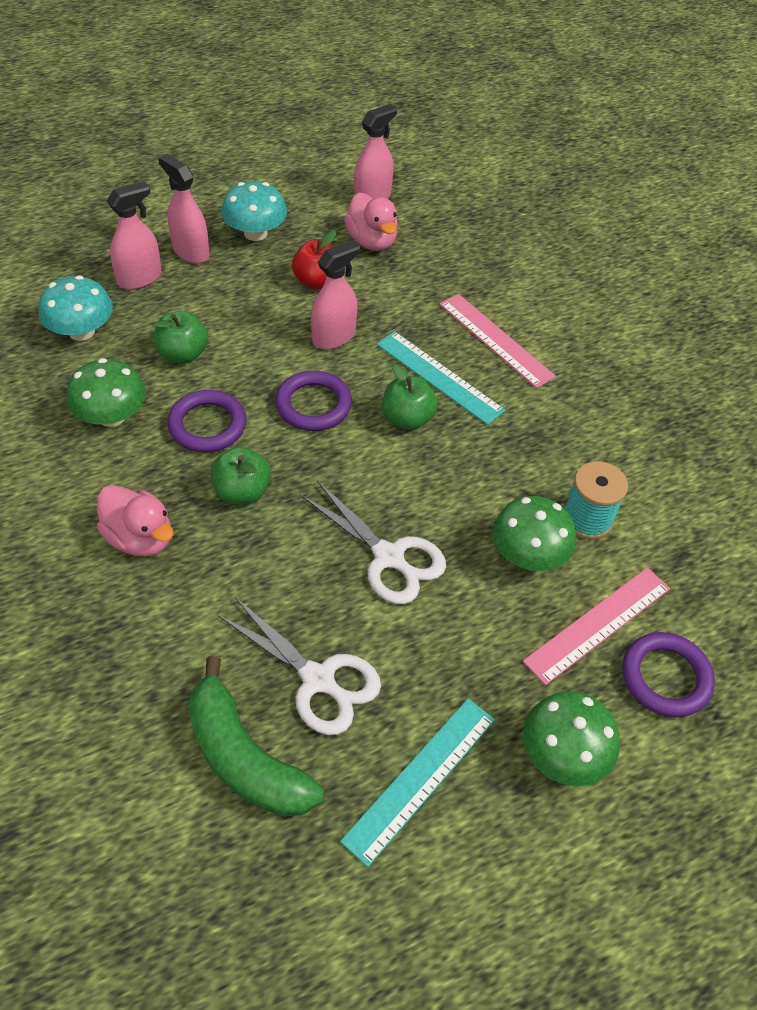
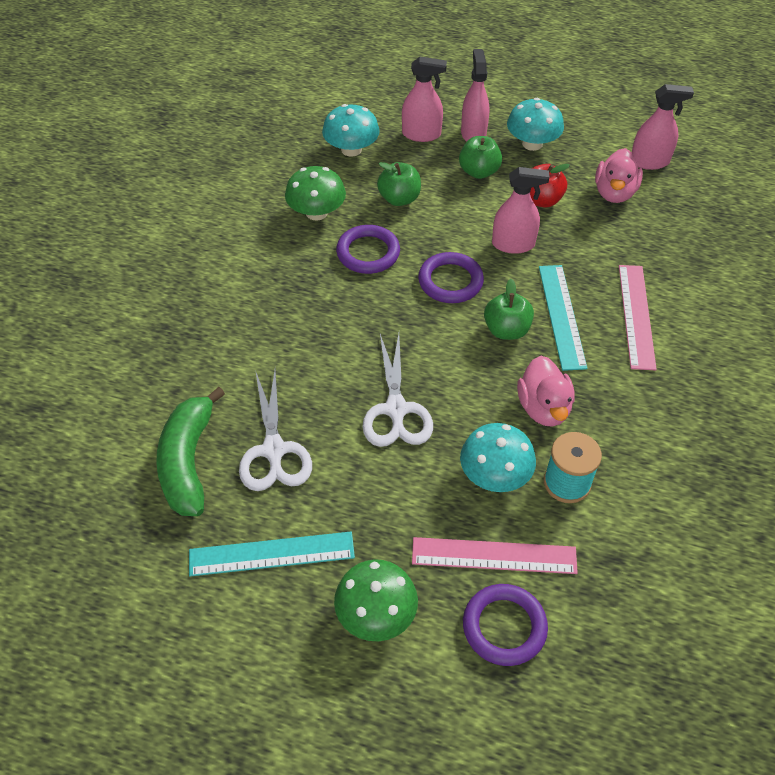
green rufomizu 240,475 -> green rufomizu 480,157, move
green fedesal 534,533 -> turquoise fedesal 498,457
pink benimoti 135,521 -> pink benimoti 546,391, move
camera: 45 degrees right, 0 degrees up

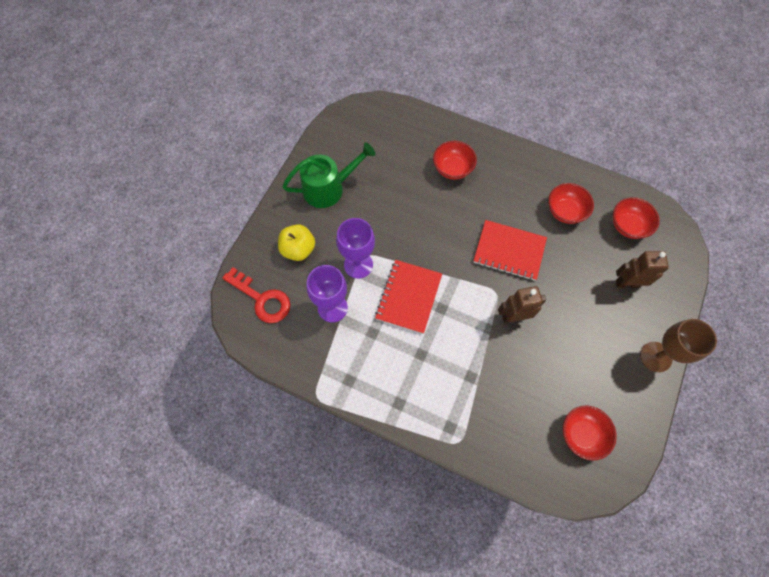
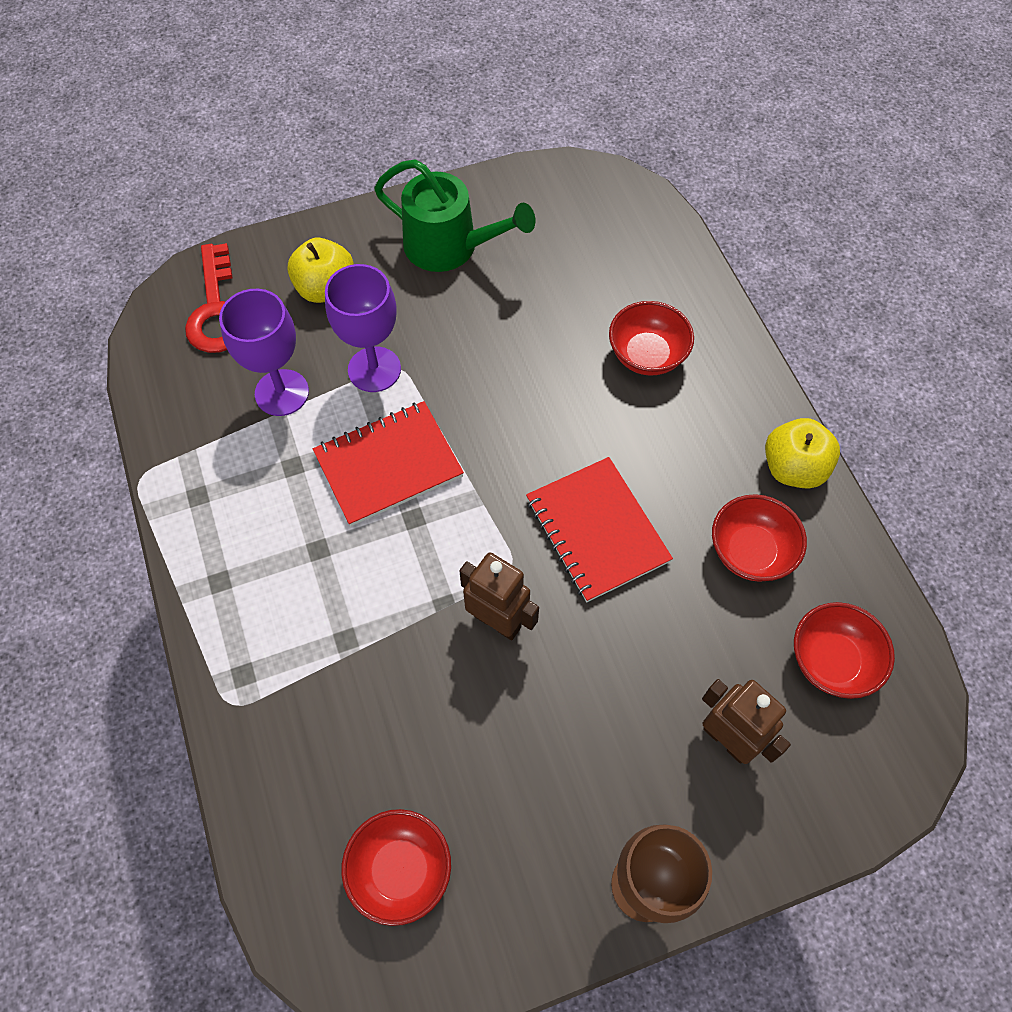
none -> yellow rufomizu 802,453
camera: 45 degrees right, 5 degrees down

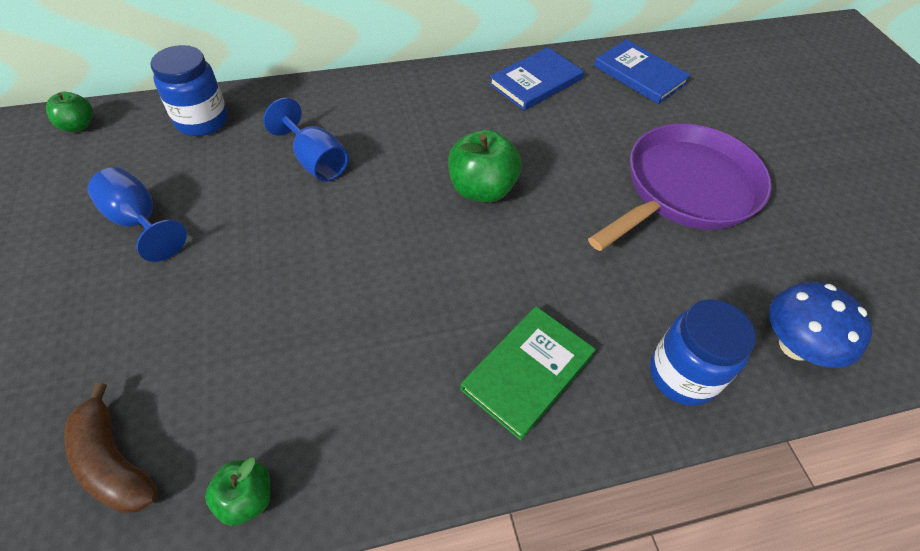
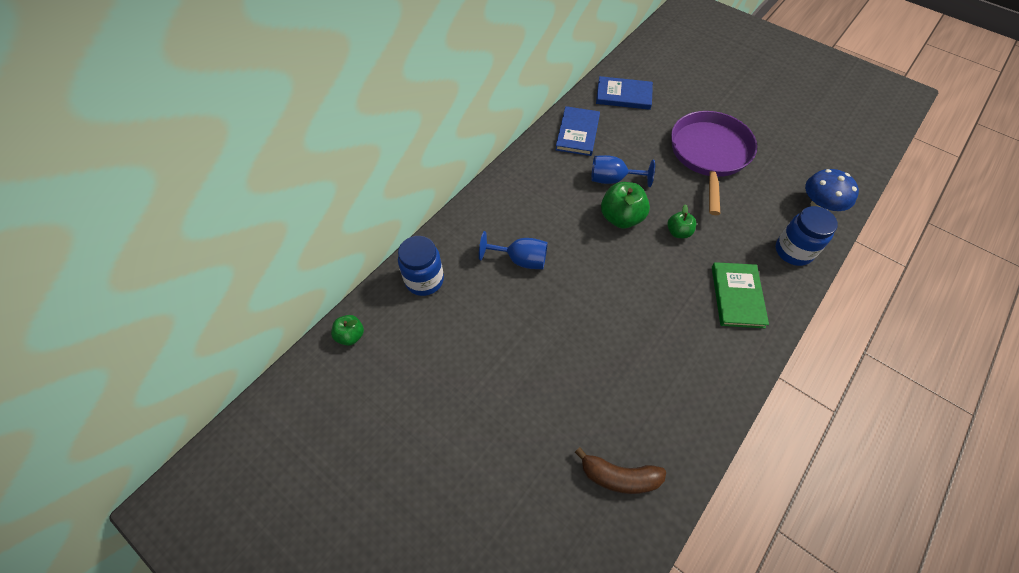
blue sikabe 137,214 -> blue sikabe 623,171, move
green rufomizu 238,491 -> green rufomizu 681,221, move
camera: 35 degrees left, 5 degrees up

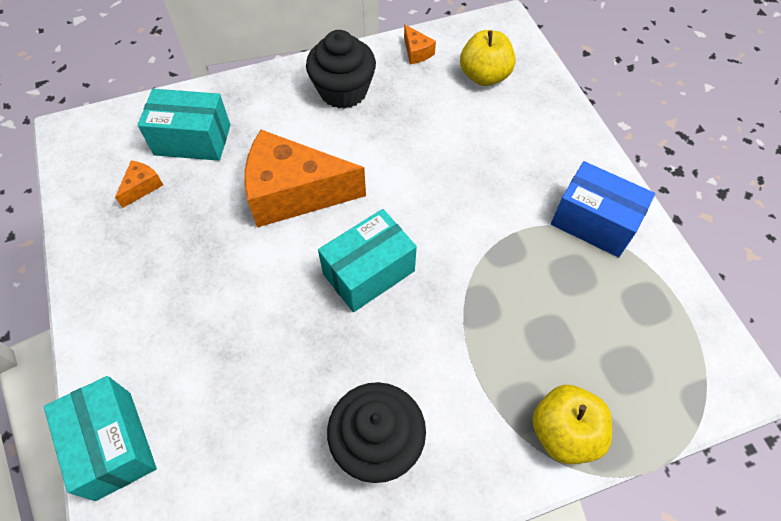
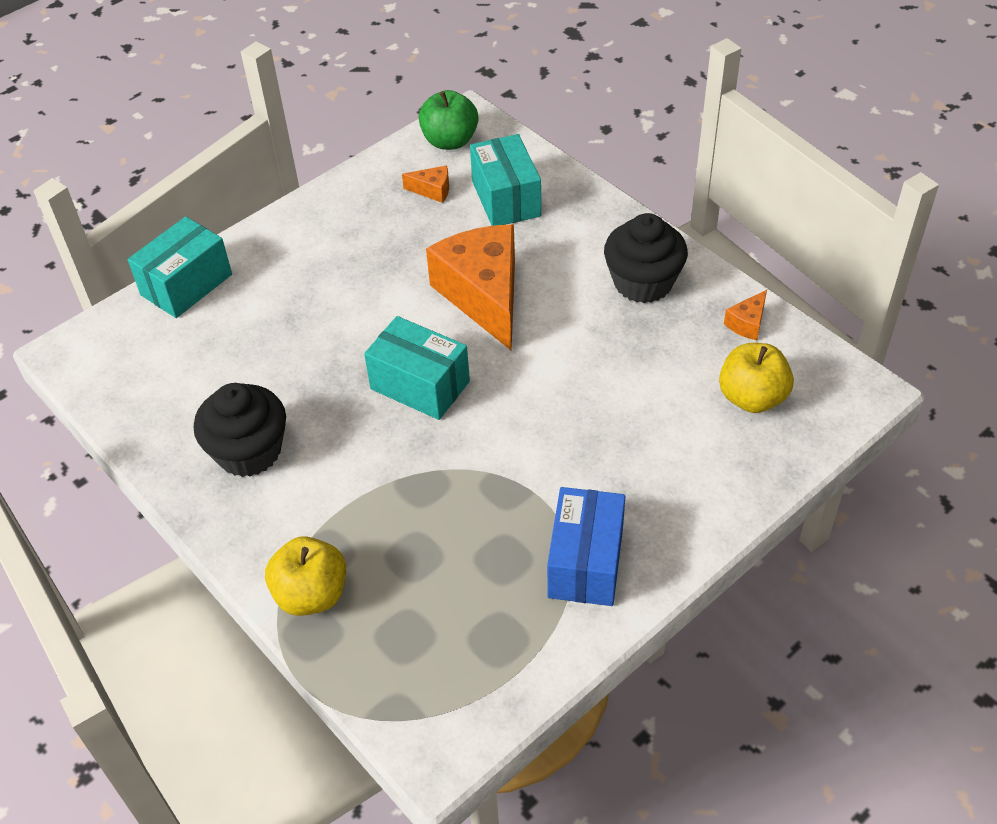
none -> green rufomizu 448,120
camera: 70 degrees right, 10 degrees down

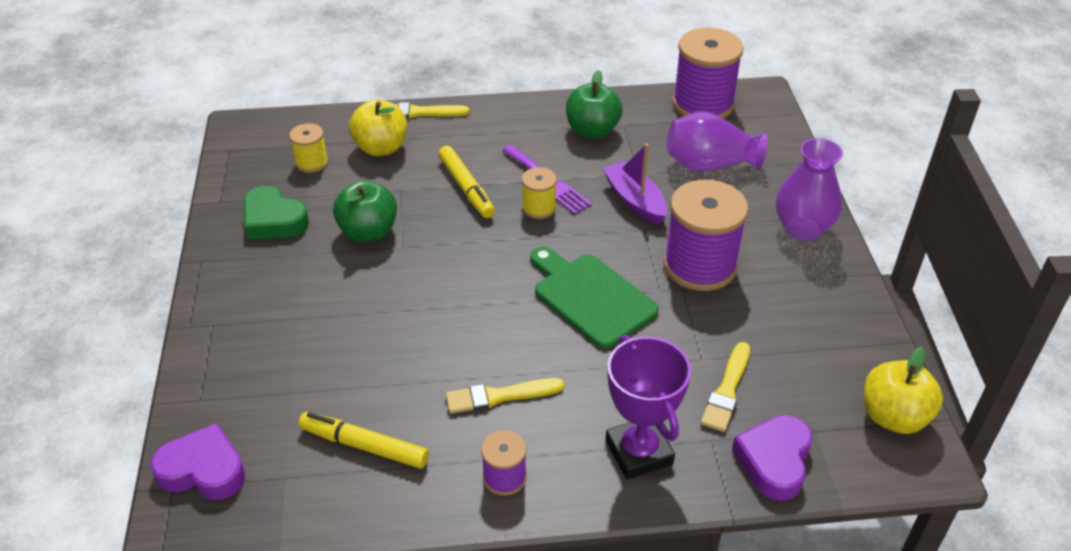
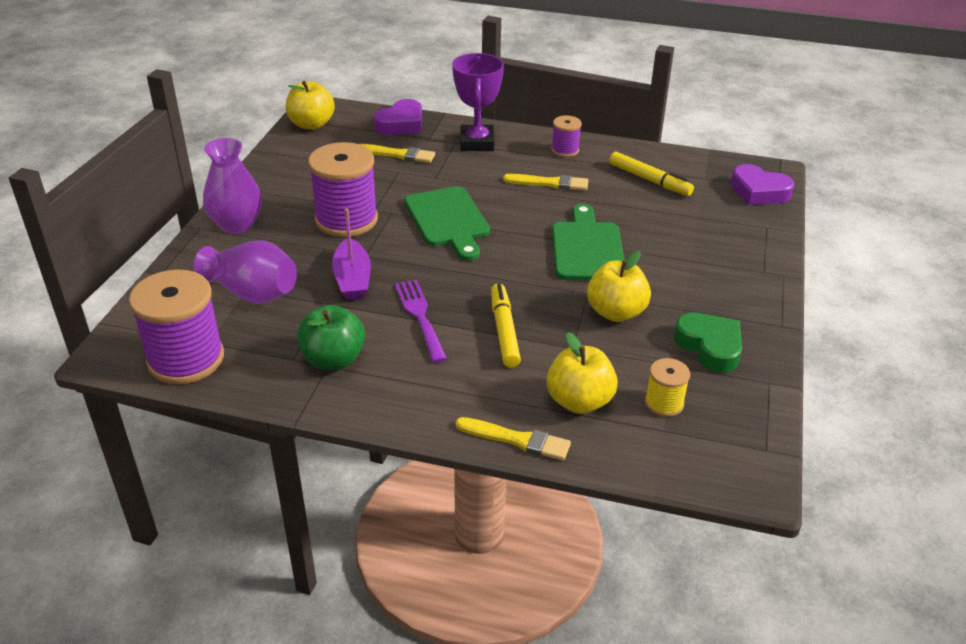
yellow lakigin 725,387 -> yellow lakigin 397,153, 60 degrees clockwise
none -> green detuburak 588,242
green rufomizu 365,211 -> yellow rufomizu 619,286
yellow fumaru 539,193 -> none
camera: 160 degrees left, 5 degrees down

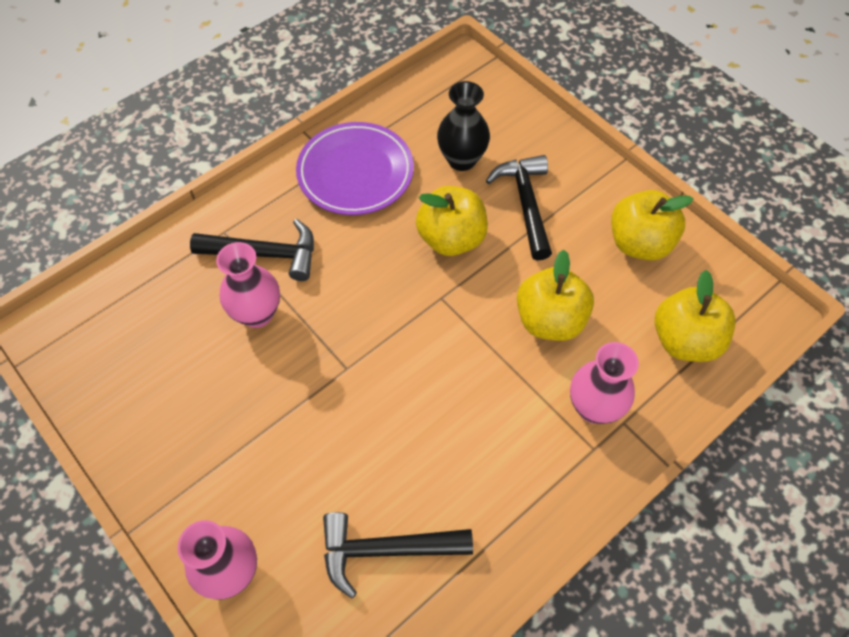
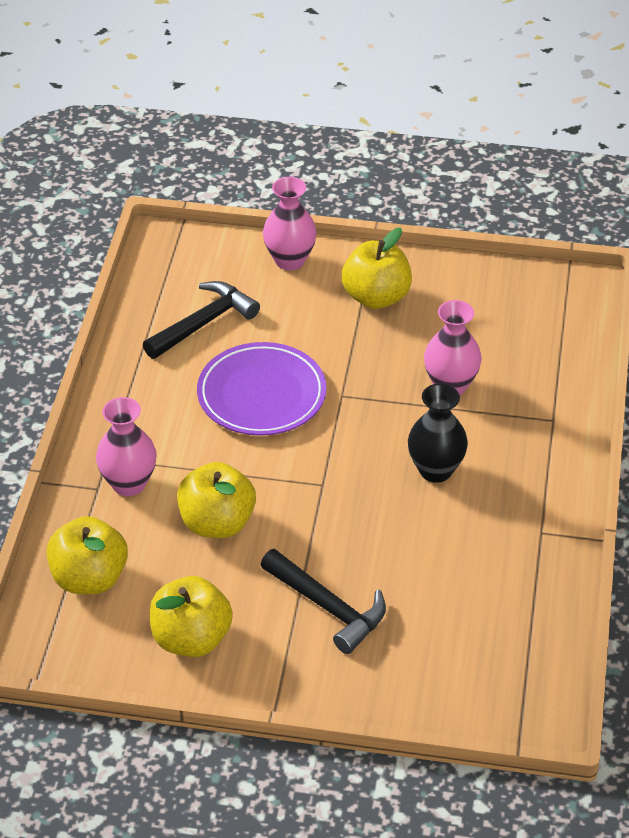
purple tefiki 355,168 -> purple tefiki 261,389, move
yellow rufomizu 452,221 -> yellow rufomizu 377,268, move
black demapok 463,126 -> black demapok 438,433, move
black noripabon 252,250 -> none
camera: 140 degrees right, 15 degrees down

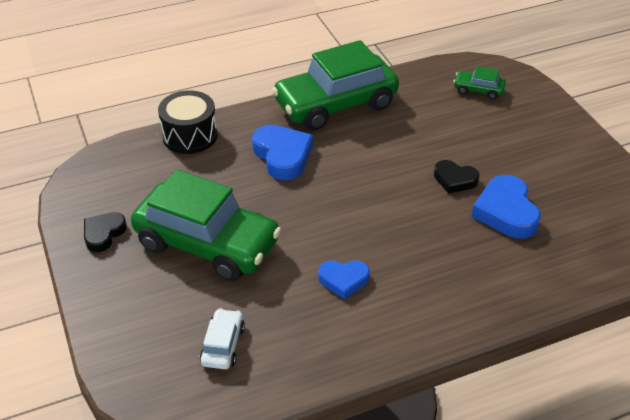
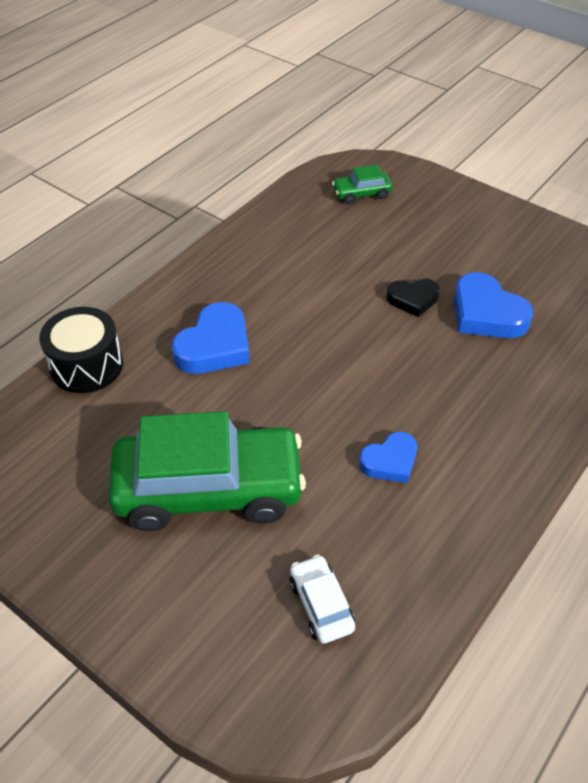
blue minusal 282,152 -> blue minusal 211,338, 90 degrees clockwise
black minusal 105,232 -> none
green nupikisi 335,85 -> none
camera: 30 degrees left, 5 degrees up

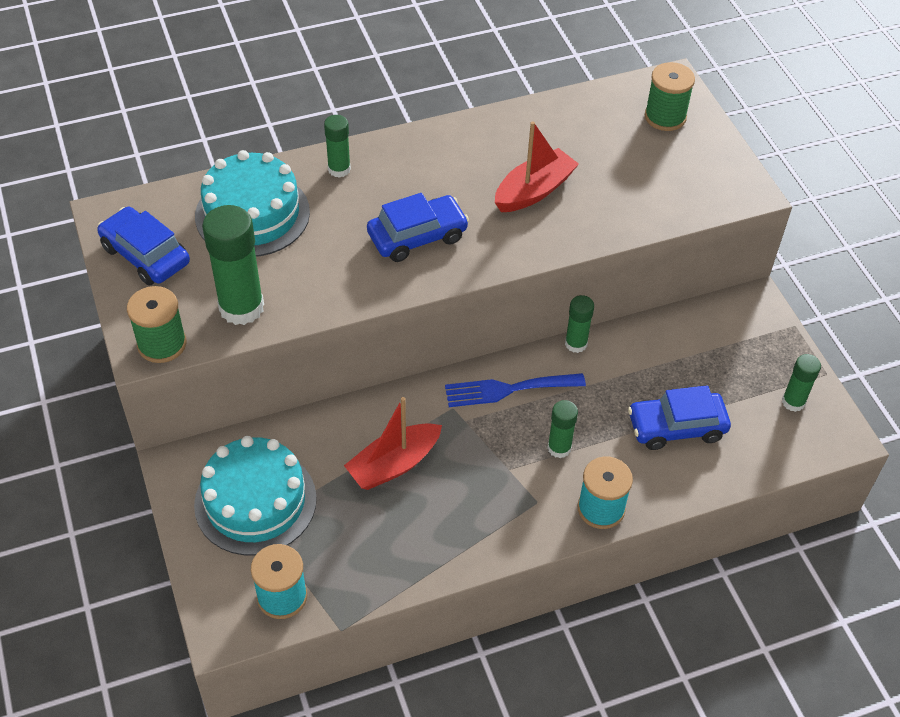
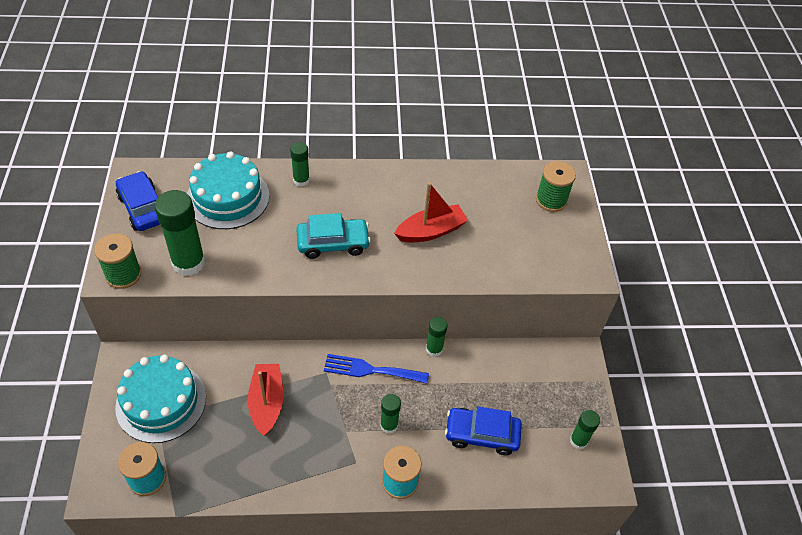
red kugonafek 393,443 -> red kugonafek 266,400, 105 degrees clockwise
blue nupikisi 418,227 -> turquoise nupikisi 333,236
camera: 15 degrees right, 0 degrees up

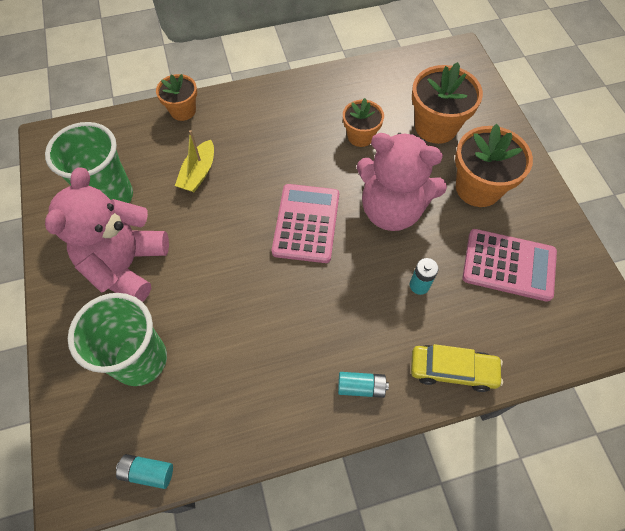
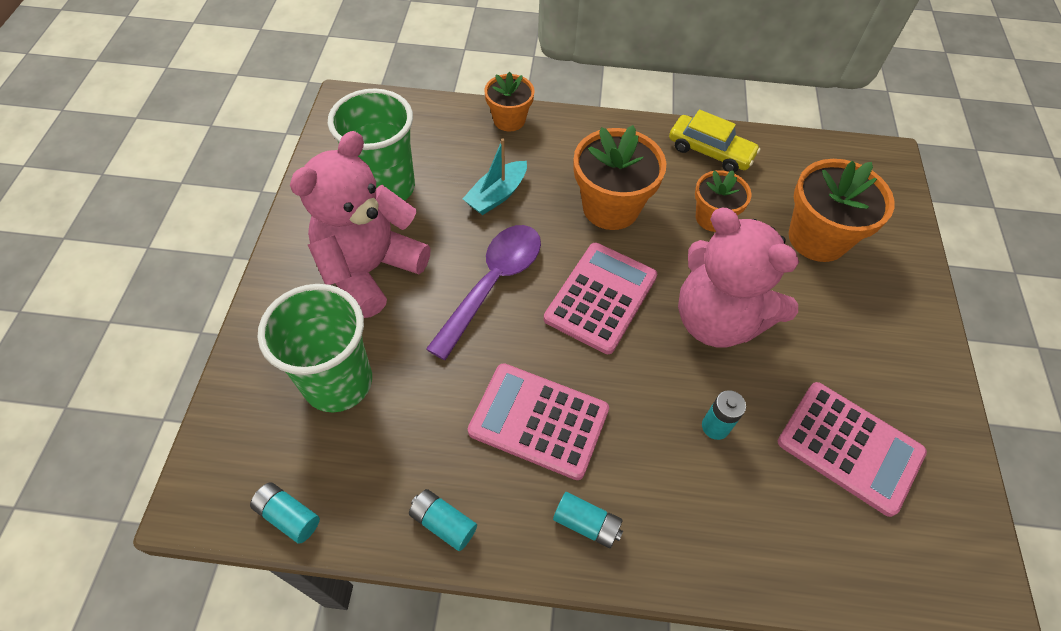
none -> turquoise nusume 443,520
none -> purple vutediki 483,292
yellow kugonafek 194,161 -> turquoise kugonafek 495,177
none -> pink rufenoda 538,421
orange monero 494,165 -> orange monero 620,177, move
yellow nupikisi 457,368 -> yellow nupikisi 714,141, move
camera: 20 degrees right, 5 degrees down

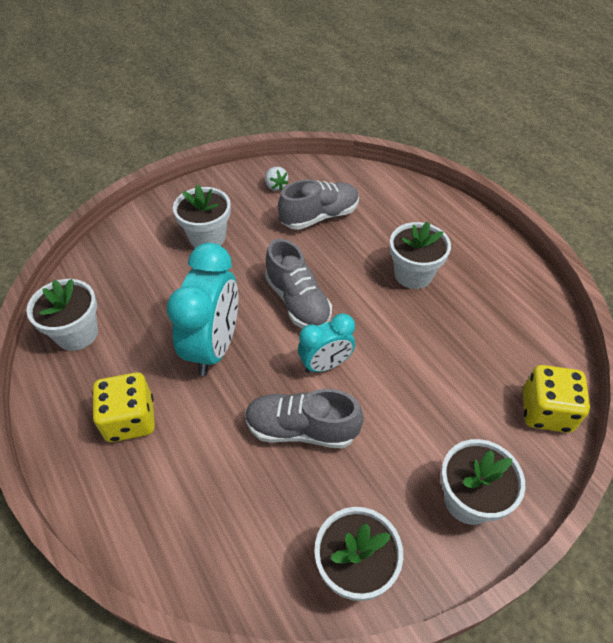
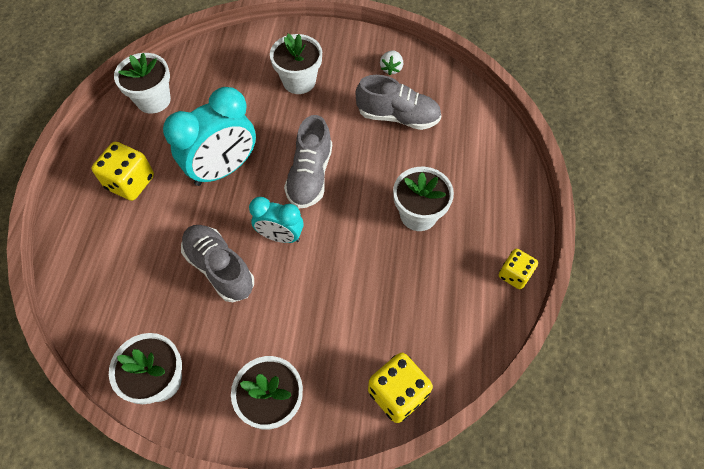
none -> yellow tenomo 518,269
camera: 40 degrees right, 10 degrees up

